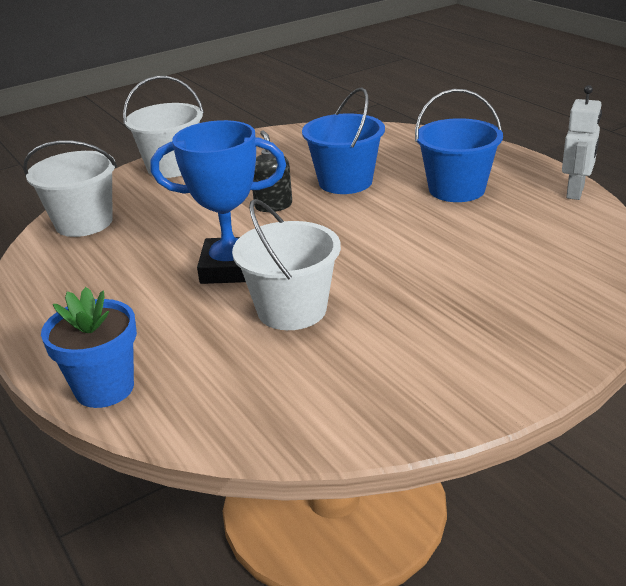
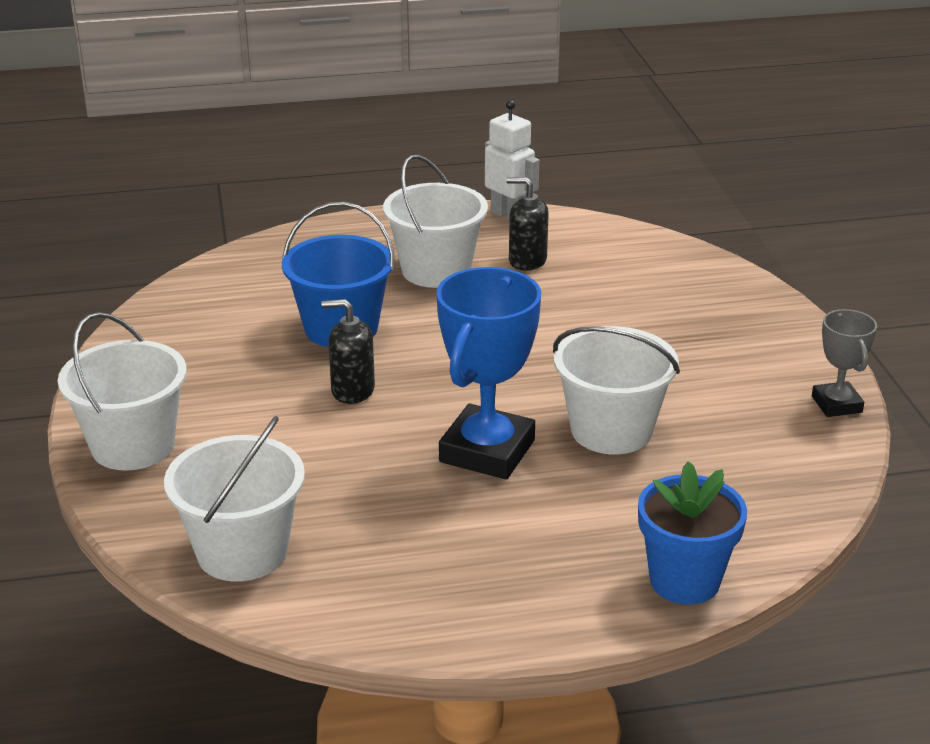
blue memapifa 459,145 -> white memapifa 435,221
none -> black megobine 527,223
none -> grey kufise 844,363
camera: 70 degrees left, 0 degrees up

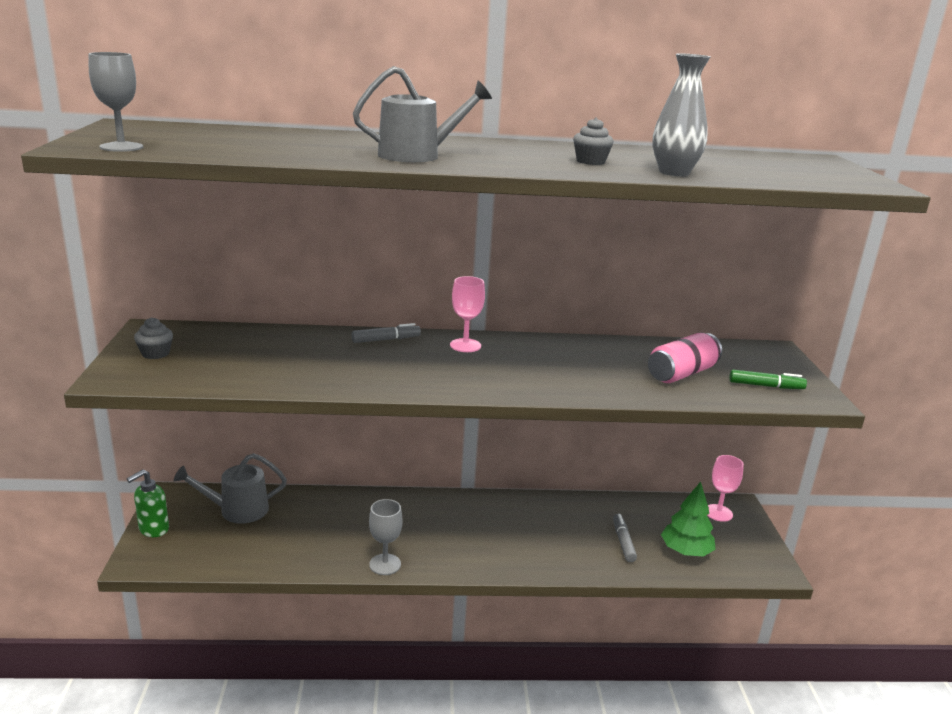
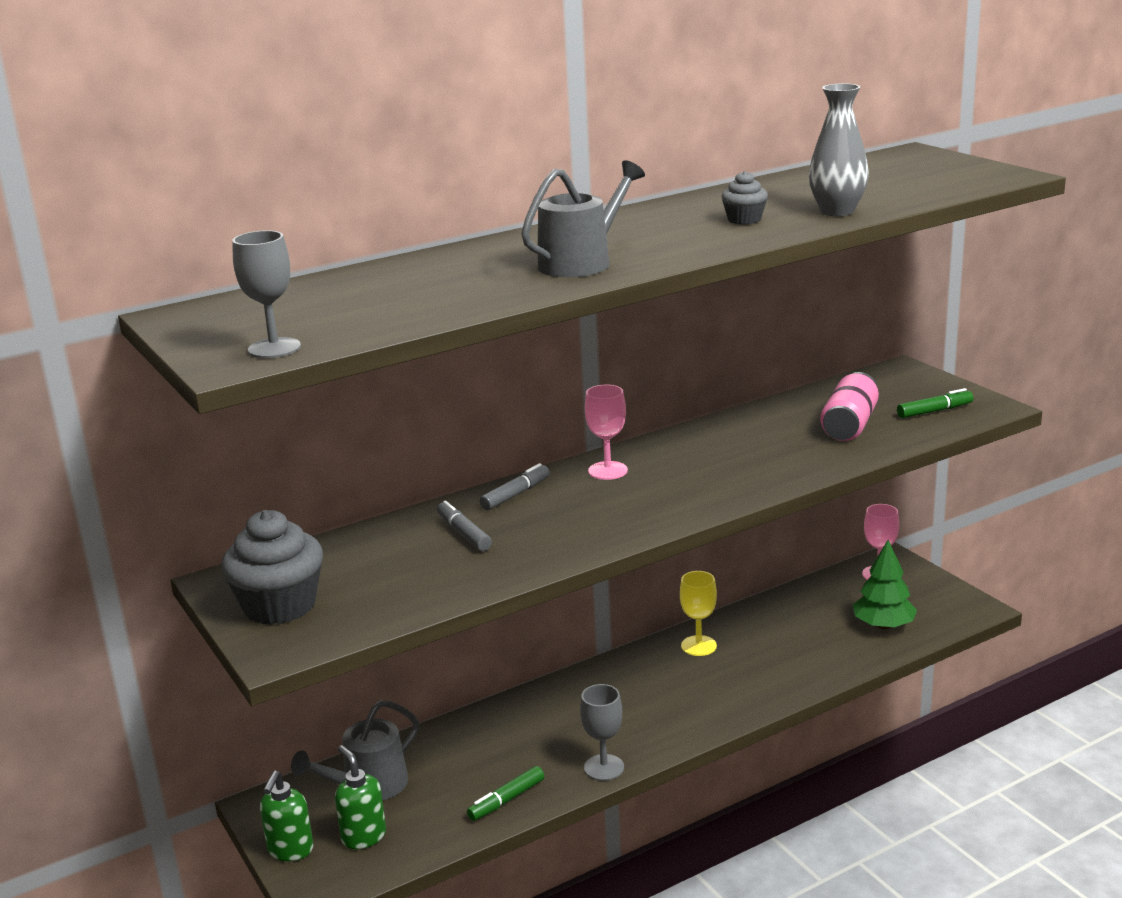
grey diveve 153,338 -> grey diveve 272,567, x2.01
none -> green megobine 360,797
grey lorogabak 625,538 -> grey lorogabak 464,526, move
none -> green lorogabak 505,793
none -> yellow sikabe 698,613
camera: 25 degrees left, 0 degrees up

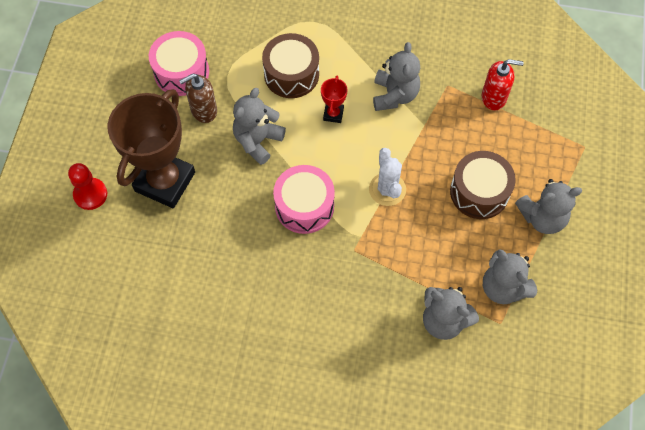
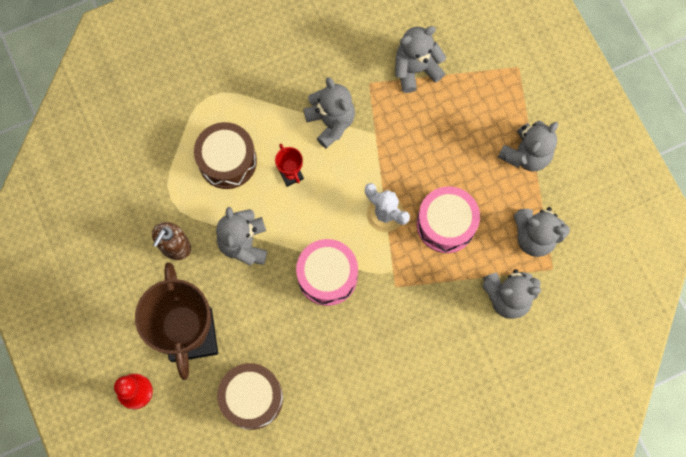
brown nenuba 483,185 -> brown nenuba 250,396, move
red megobine 503,84 -> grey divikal 420,59
pink nenuba 179,63 -> pink nenuba 448,219, move
camera: 35 degrees left, 10 degrees up

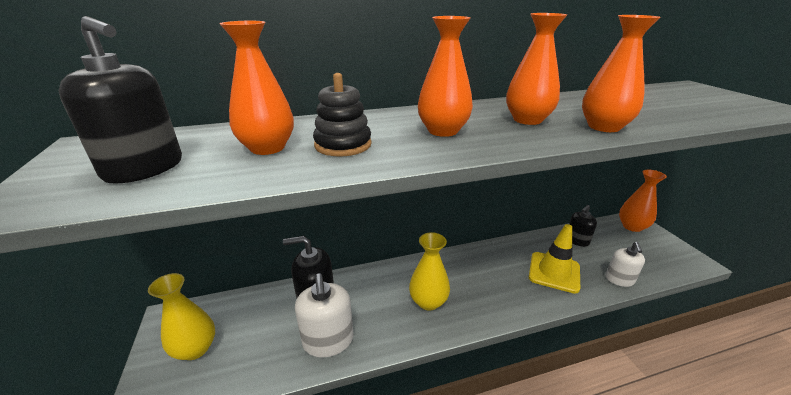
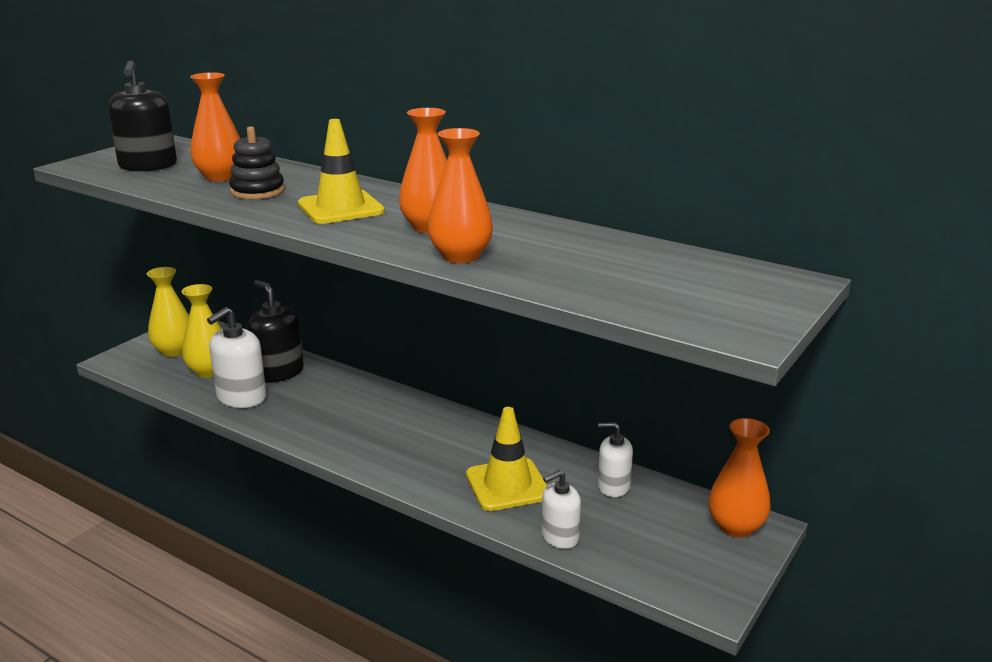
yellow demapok 429,271 -> yellow demapok 201,331, move
orange demapok 445,76 -> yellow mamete 341,171
black megobine 583,226 -> white megobine 615,459
camera: 50 degrees right, 5 degrees down

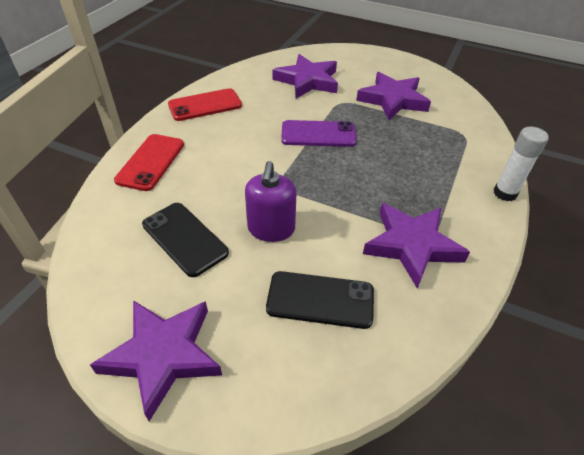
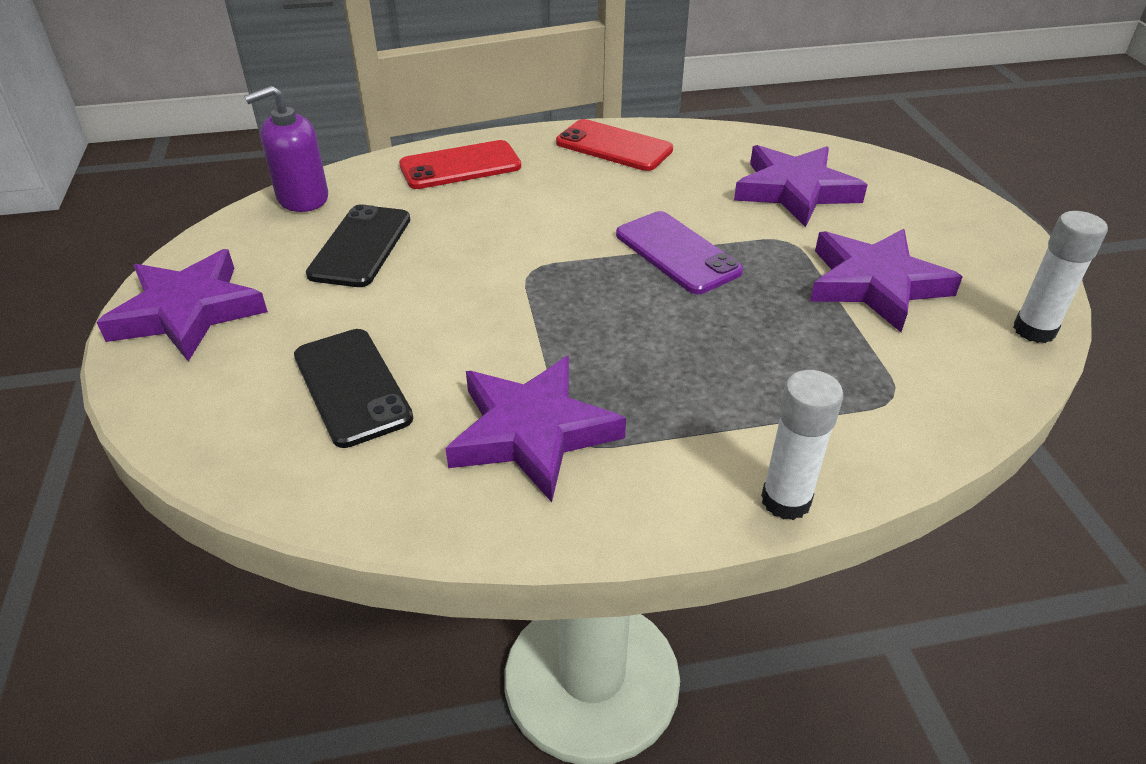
purple megobine 270,201 -> purple megobine 286,149, move
none -> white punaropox 1060,277
camera: 55 degrees right, 5 degrees down

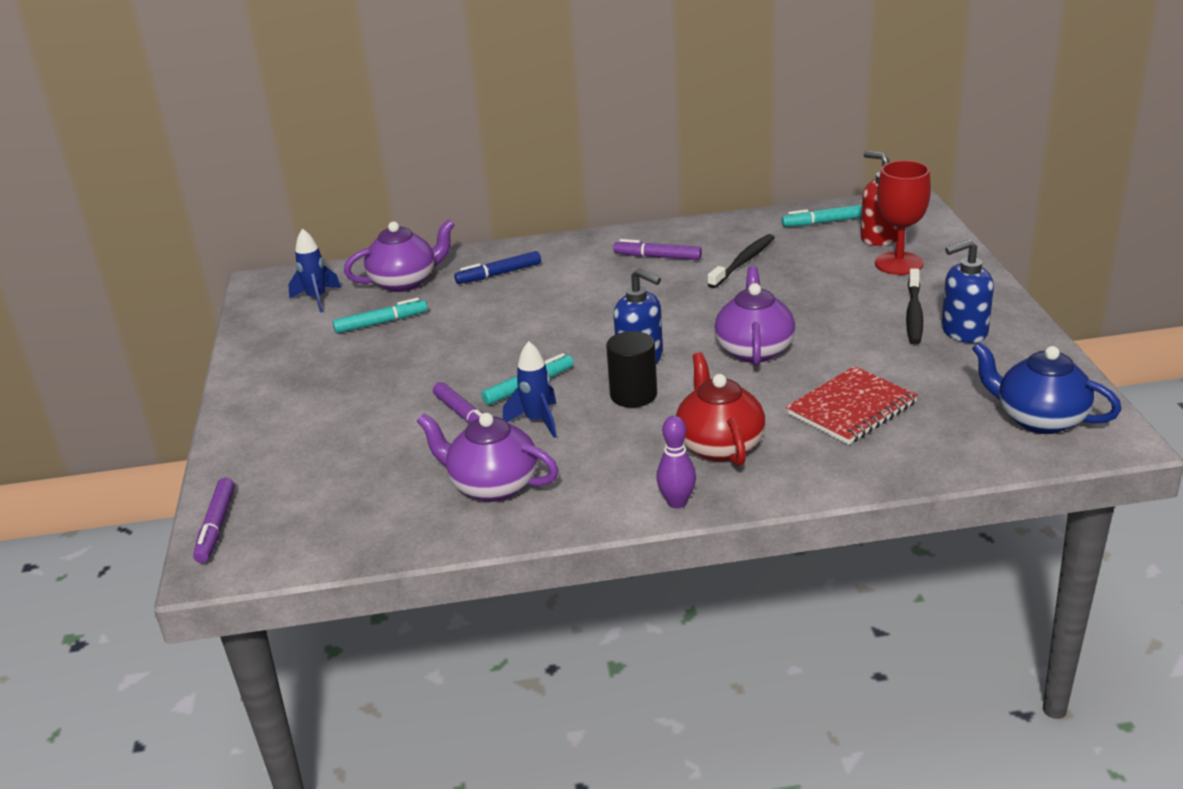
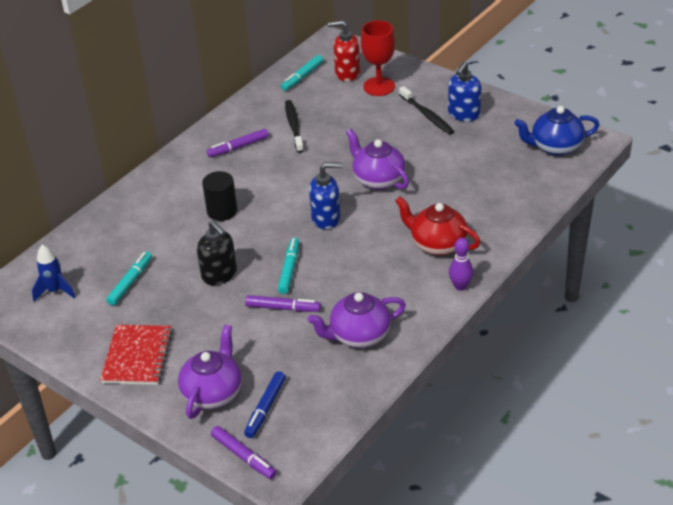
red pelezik 852,405 -> red pelezik 136,355, move
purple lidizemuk 399,255 -> purple lidizemuk 210,372, move
none -> black megobine 217,252
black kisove 631,369 -> black kisove 219,196, move
blue lorogabak 497,267 -> blue lorogabak 265,404, move
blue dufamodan 530,389 -> none
camera: 45 degrees left, 10 degrees up

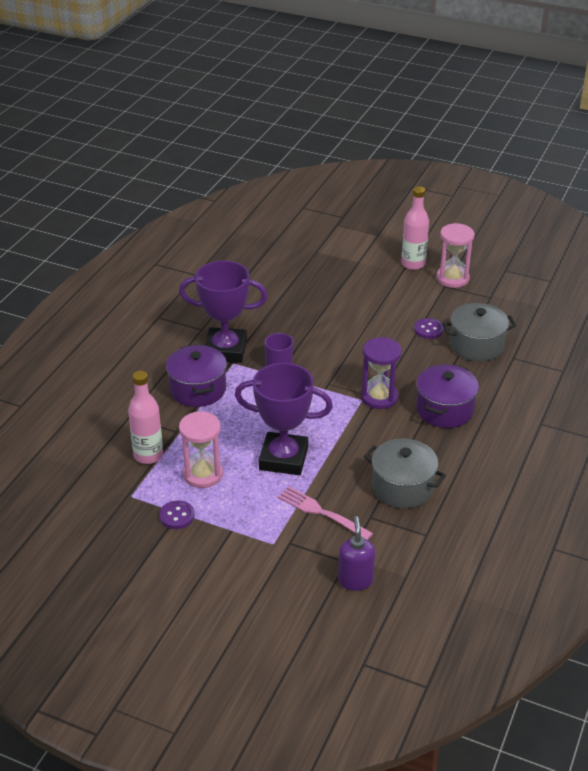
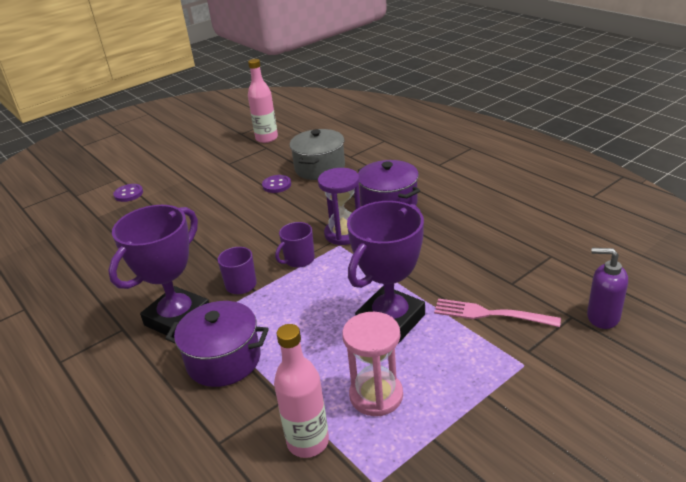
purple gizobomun 177,514 -> purple gizobomun 128,193, move
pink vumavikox 415,228 -> pink vumavikox 263,101, move
none -> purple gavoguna 295,245
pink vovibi 325,513 -> pink vovibi 497,313, 45 degrees clockwise
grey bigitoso 405,474 -> none
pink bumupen 455,255 -> none
camera: 60 degrees left, 5 degrees down

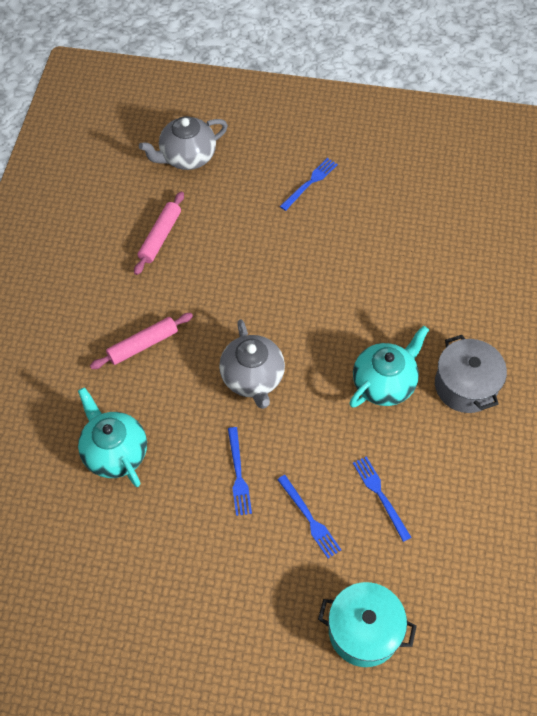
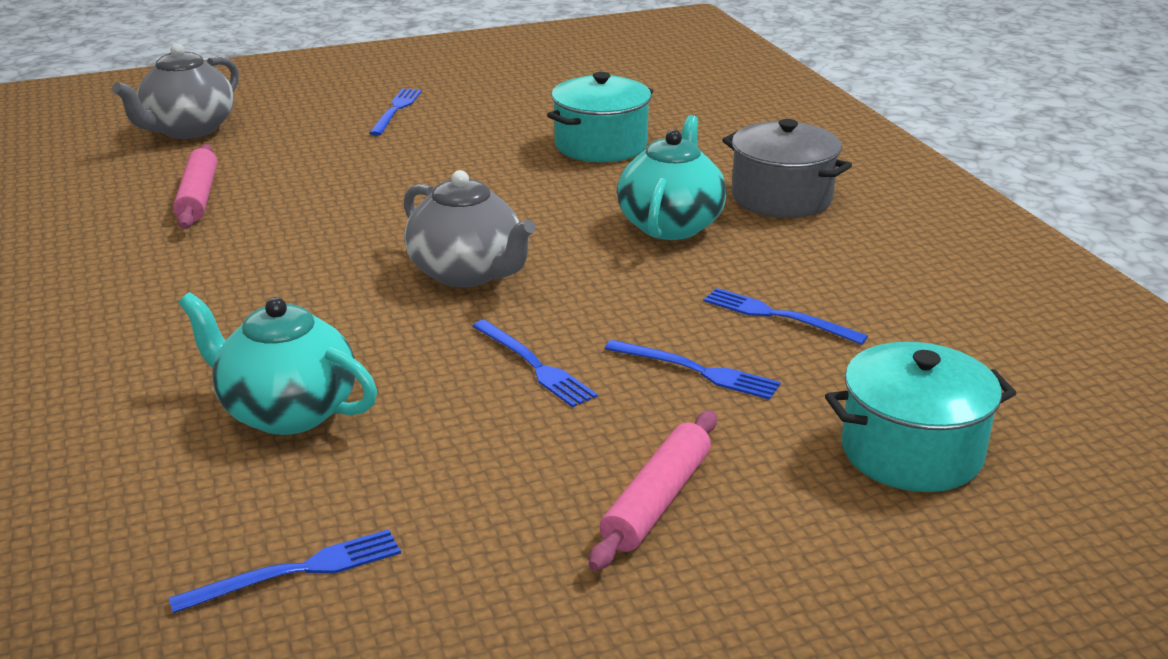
none -> blue vovibi 285,571
none -> turquoise bigitoso 600,117
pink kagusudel 141,341 -> pink kagusudel 653,490, move
camera: 30 degrees left, 30 degrees down

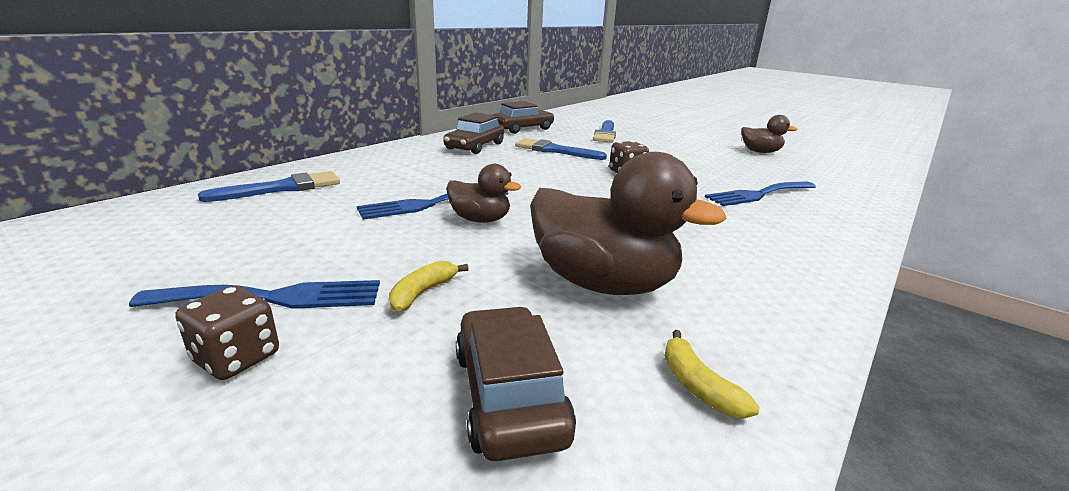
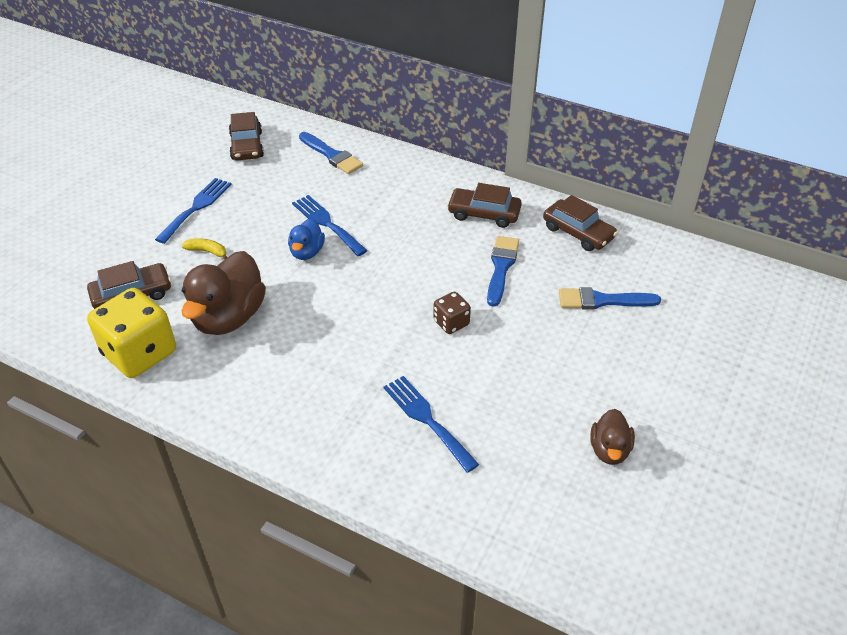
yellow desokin 712,374 -> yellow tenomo 131,333
blue vovibi 254,294 -> blue vovibi 193,211, 135 degrees counterclockwise
none -> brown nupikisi 246,136
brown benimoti 483,193 -> blue benimoti 306,239
brown tenomo 227,333 -> none
camera: 80 degrees right, 20 degrees up

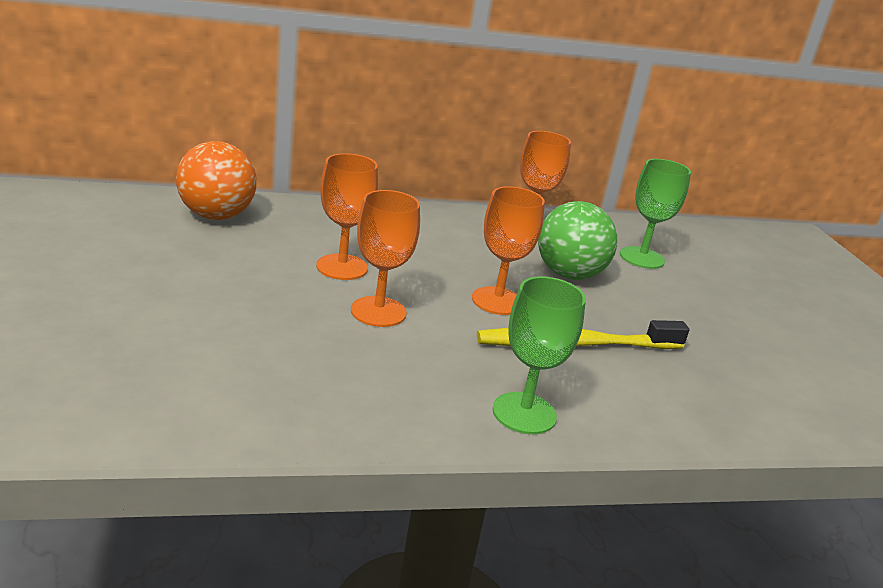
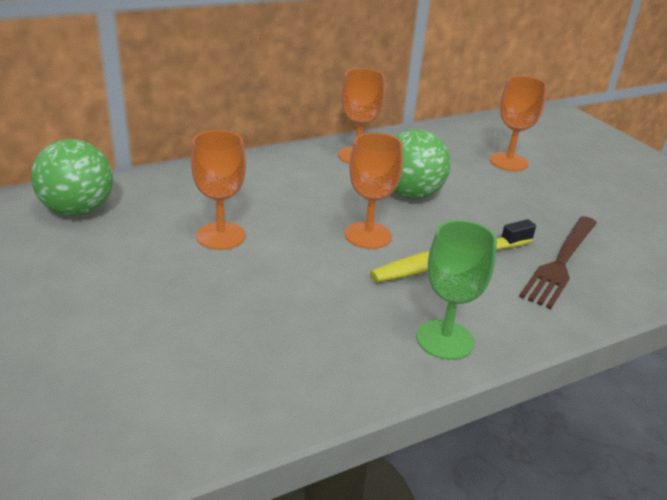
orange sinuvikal 216,180 -> green sinuvikal 72,177
orange sikabe 385,258 -> orange sikabe 518,123, move
none -> brown vovibi 558,262
green sikabe 655,214 -> none
camera: 15 degrees left, 5 degrees up

